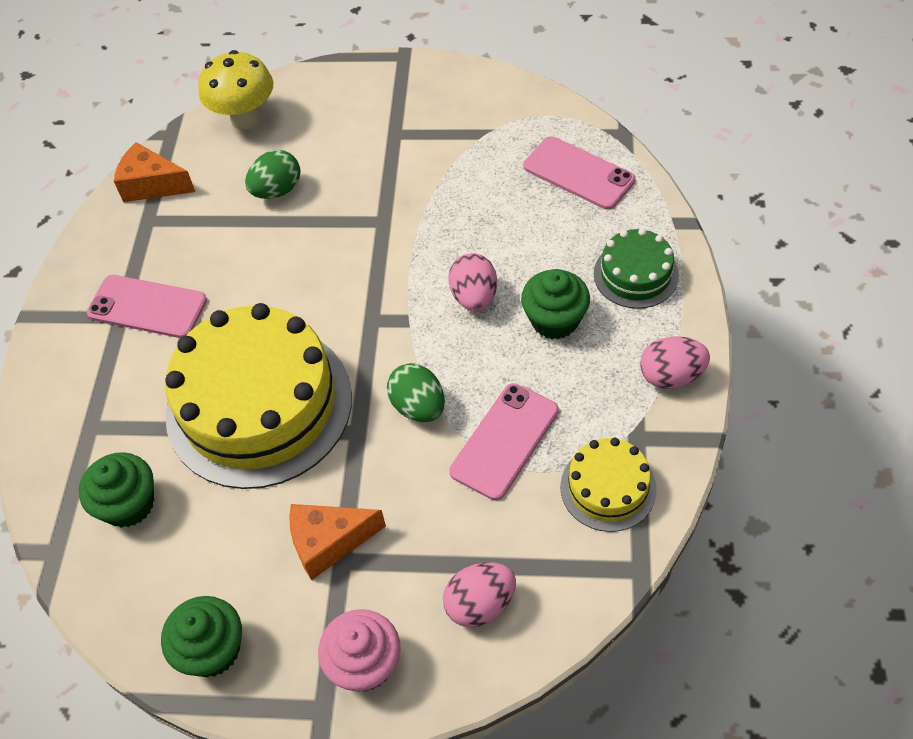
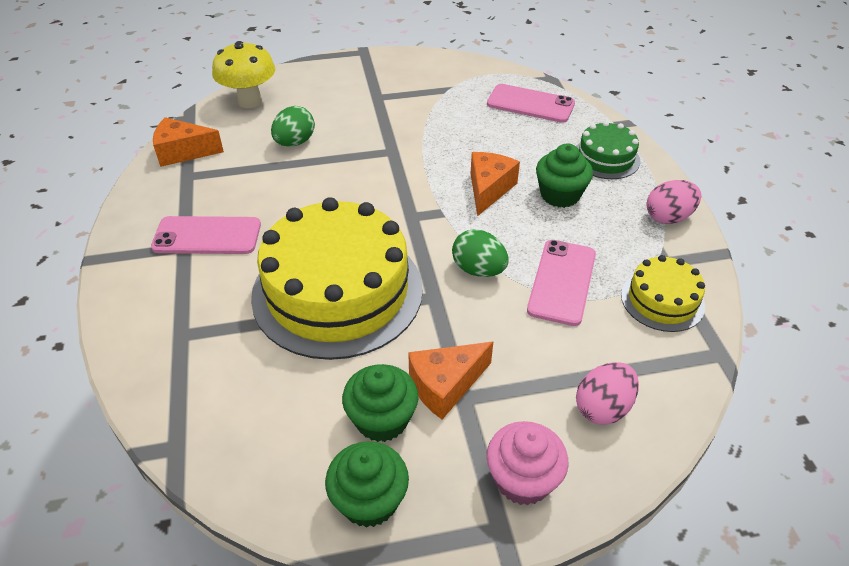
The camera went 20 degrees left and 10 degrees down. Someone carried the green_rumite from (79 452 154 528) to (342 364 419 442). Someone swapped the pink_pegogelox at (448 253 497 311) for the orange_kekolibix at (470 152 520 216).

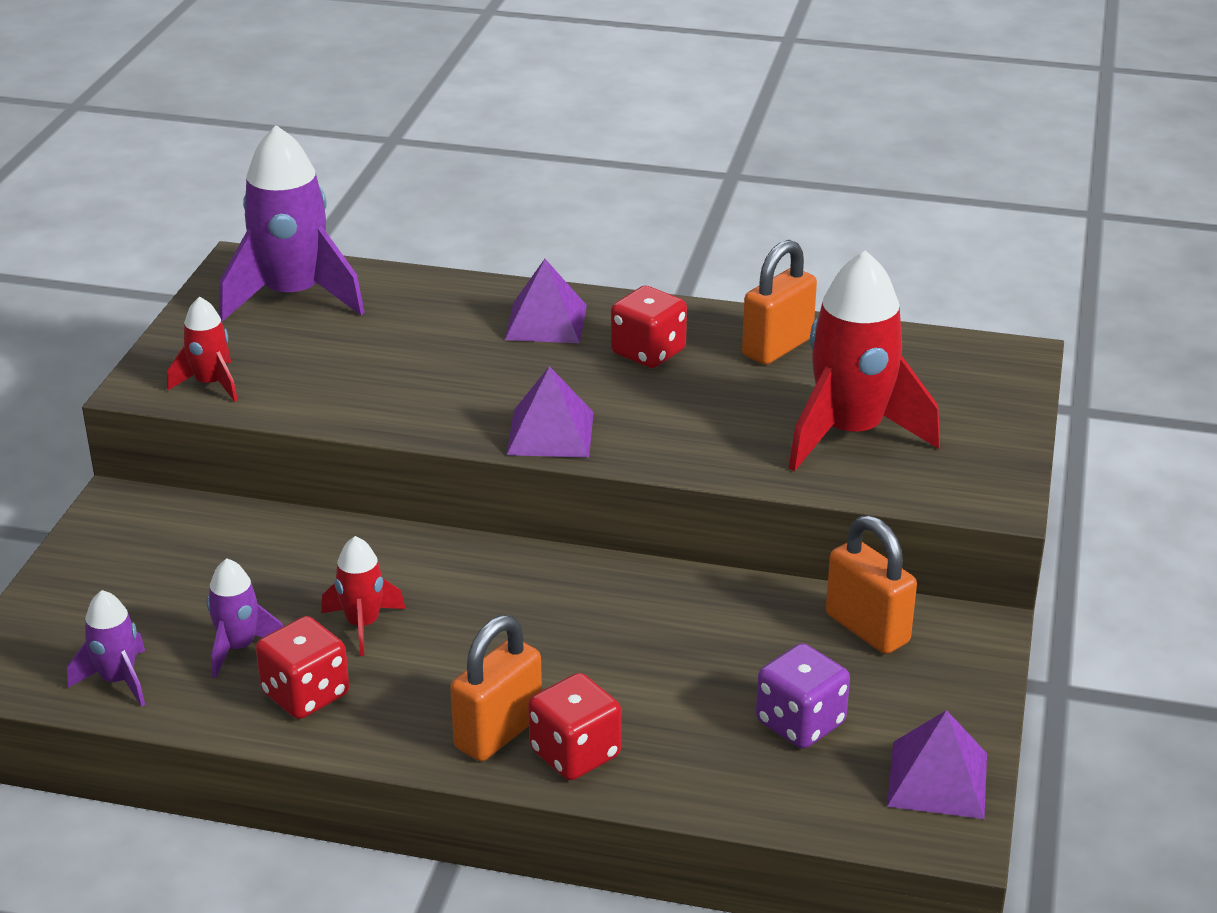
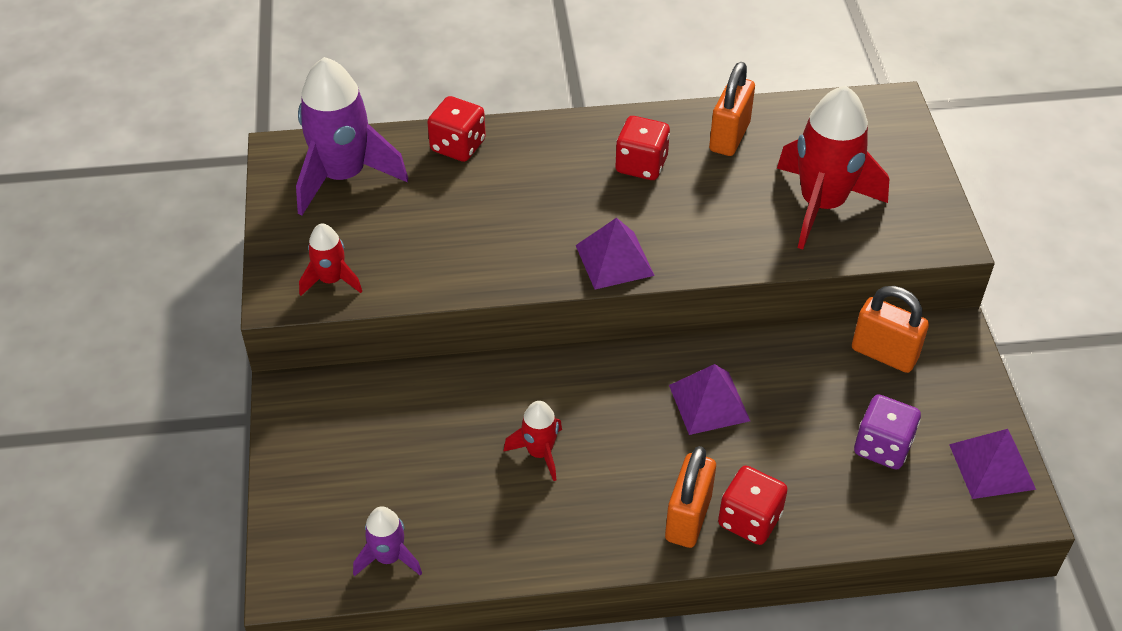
The camera went 20 degrees left and 15 degrees up. Someone took away the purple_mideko at (207 558 283 678). Someone carried the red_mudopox from (256 616 349 719) to (427 96 486 162). Someone carried the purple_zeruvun from (505 259 587 343) to (669 364 750 435).

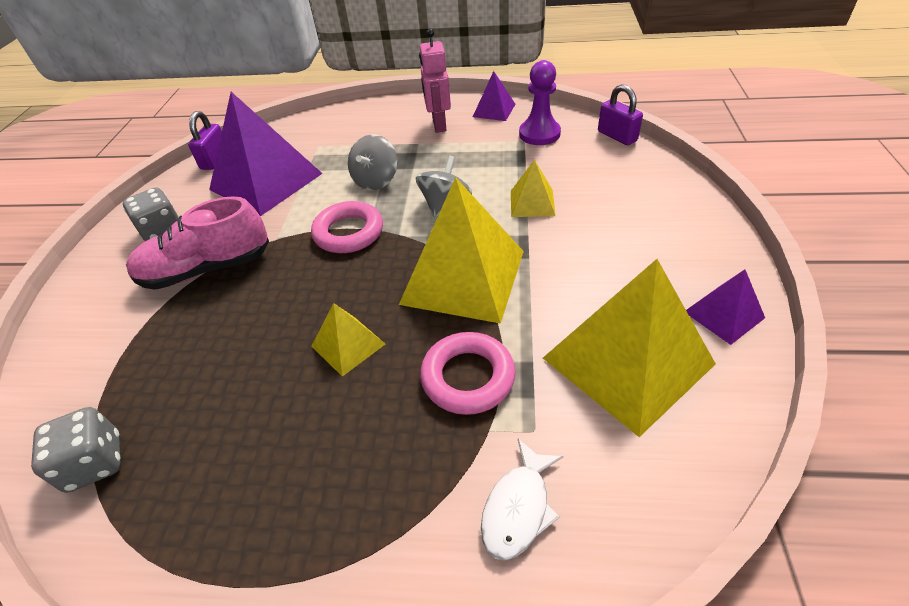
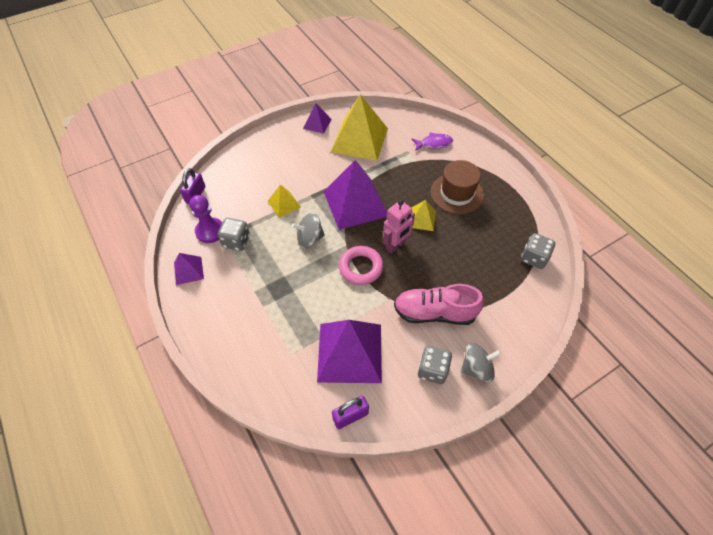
The camera went 130 degrees left and 10 degrees up. Someone took away the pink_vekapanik at (420 332 516 415). Someone put down the grey_mudopox at (218 218 250 251). Someone put down the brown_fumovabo at (430 160 484 214). Someone carried the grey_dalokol from (348 134 397 190) to (460 343 501 382). Someone carried the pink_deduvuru from (419 29 451 133) to (383 200 415 254). Someone repainted the yellow_zeruvun at (399 177 524 324), which became the purple_zeruvun at (323 160 387 230). Someone repainted the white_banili at (481 439 563 561), which became the purple_banili at (412 132 453 151). Someone rotated the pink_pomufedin at (126 196 269 290) by 150 degrees clockwise.

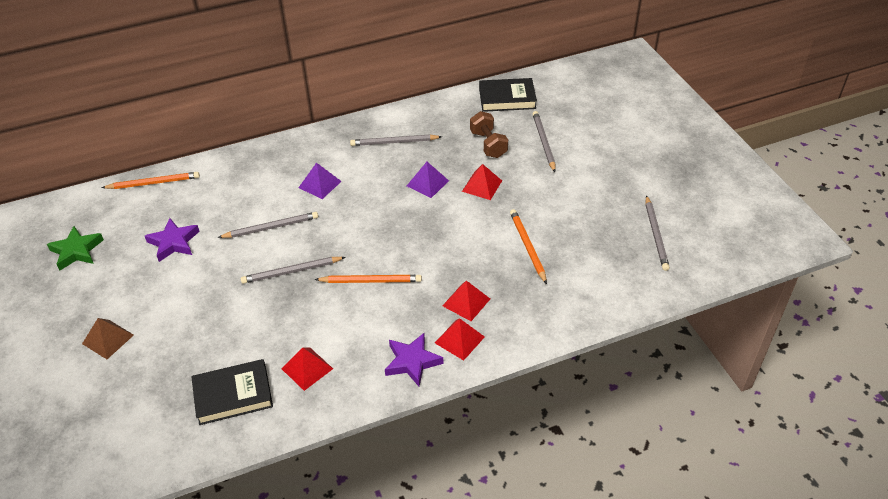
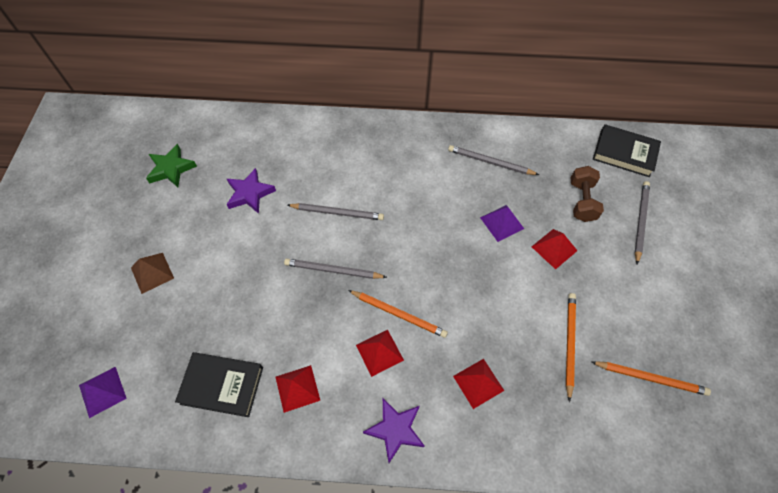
The camera went 25 degrees right and 15 degrees up. Someone took away the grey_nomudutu at (646 195 670 271). Someone carried the orange_nomudutu from (102 172 200 189) to (592 361 711 396). Someone carried the purple_zeruvun from (298 162 342 199) to (79 367 127 418). Someone carried the red_zeruvun from (435 318 485 361) to (356 330 404 377).

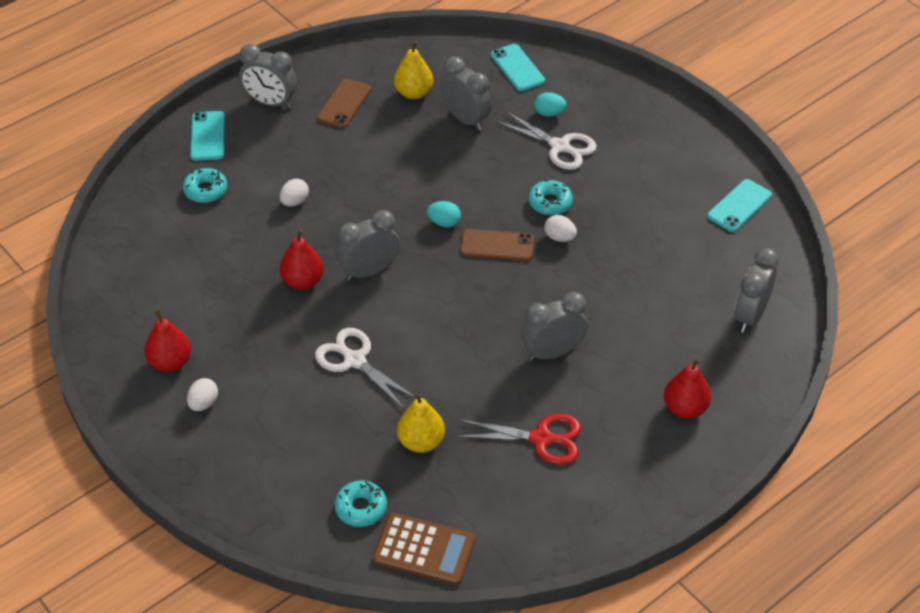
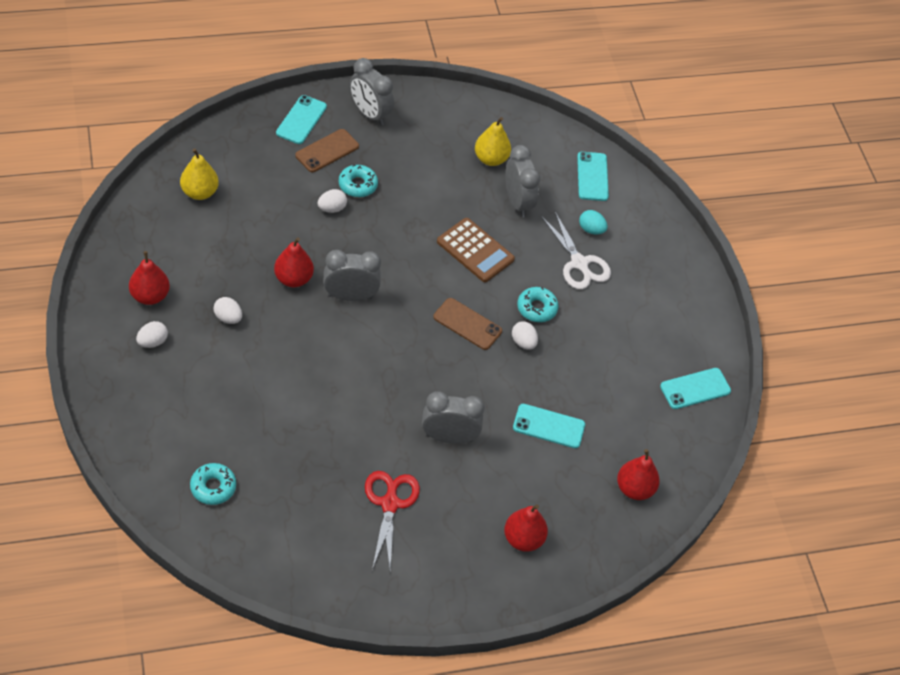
The camera went 20 degrees right and 5 degrees up. Someone took away the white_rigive at (315 328 416 410). Someone took away the turquoise_pegogelox at (427 201 461 227). Someone put down the white_pegogelox at (214 297 242 324). Someone put down the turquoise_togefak at (513 404 585 448). Someone carried the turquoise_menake from (183 168 227 203) to (339 164 378 197). Someone carried the brown_togefak from (317 79 371 128) to (295 129 359 172). Someone carried the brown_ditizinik from (373 513 476 585) to (437 218 515 282). Someone carried the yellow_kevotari from (397 393 445 453) to (180 149 219 200). Someone swapped the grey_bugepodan at (734 248 779 333) for the red_kevotari at (617 449 660 500). Someone rotated the red_rigive at (456 414 581 465) by 120 degrees counterclockwise.

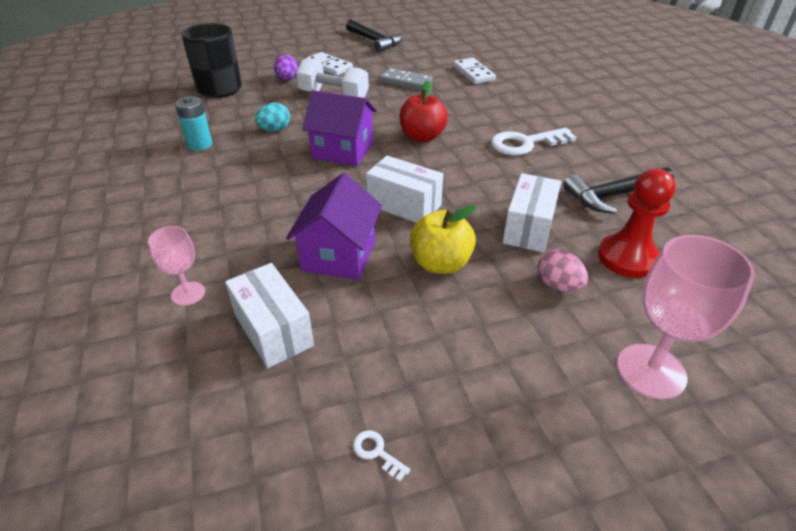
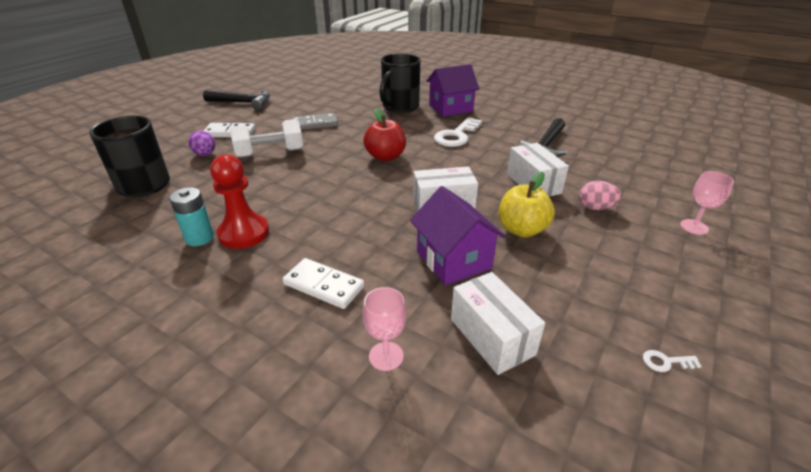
The camera went 40 degrees left and 5 degrees down. Someone took away the turquoise_pegogelox at (255 103 290 131). Someone put down the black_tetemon at (380 53 420 113). Someone carried the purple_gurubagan from (302 90 377 166) to (426 64 479 117). Someone carried the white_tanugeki from (453 58 496 84) to (283 258 364 309). Someone carried the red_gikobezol from (598 169 676 278) to (210 154 269 249). Someone rotated the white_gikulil at (225 263 314 368) by 45 degrees clockwise. Someone scaled the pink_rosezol at (617 235 755 399) by 0.57.

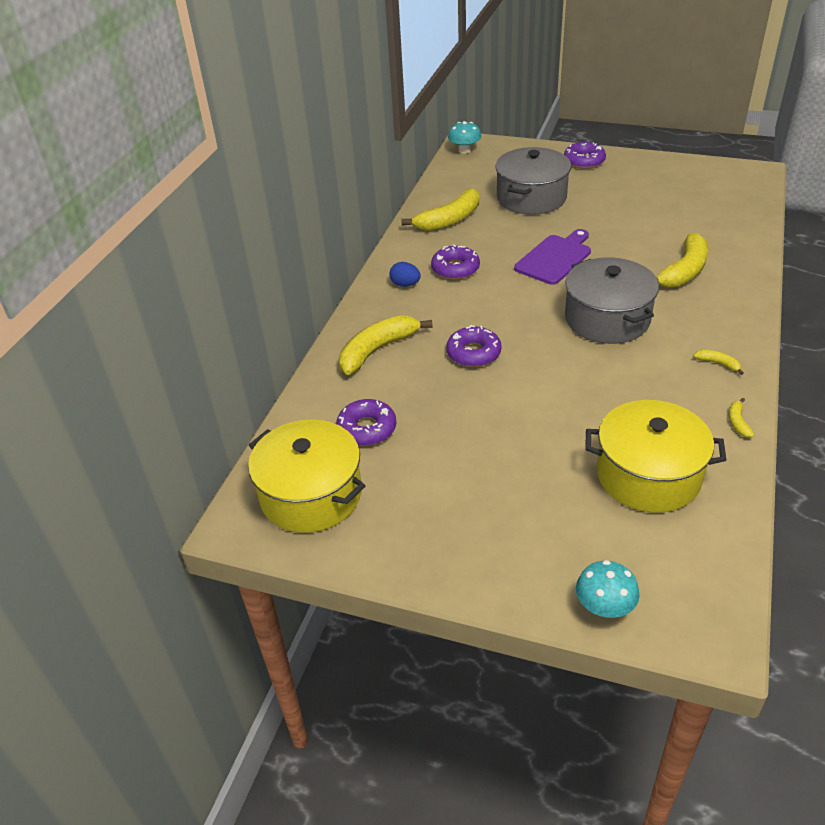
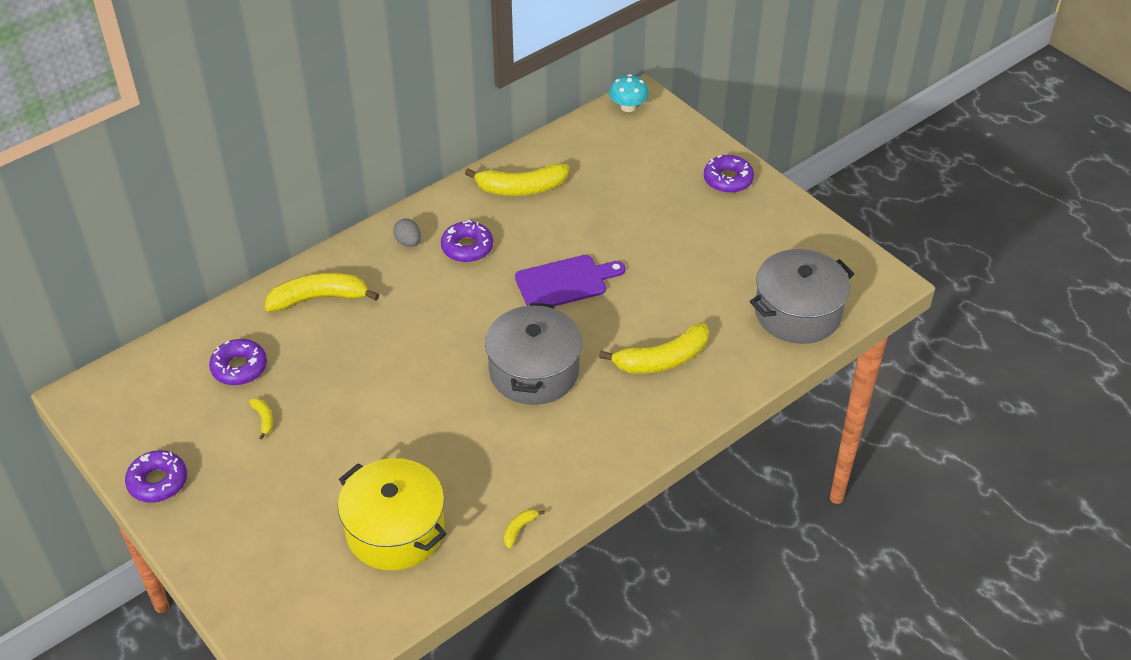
The camera went 30 degrees right and 5 degrees up. Someone took away the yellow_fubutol at (248 419 365 533). Someone took away the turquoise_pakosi at (576 560 639 618). Someone carried the purple_menake from (446 325 502 367) to (125 450 187 503). Someone carried the grey_fubutol from (495 147 571 215) to (750 249 854 344). Someone carried the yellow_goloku from (693 350 744 375) to (249 398 273 439). Someone repainted the blue_pegogelox at (389 262 421 287), which became the grey_pegogelox at (393 219 421 247).

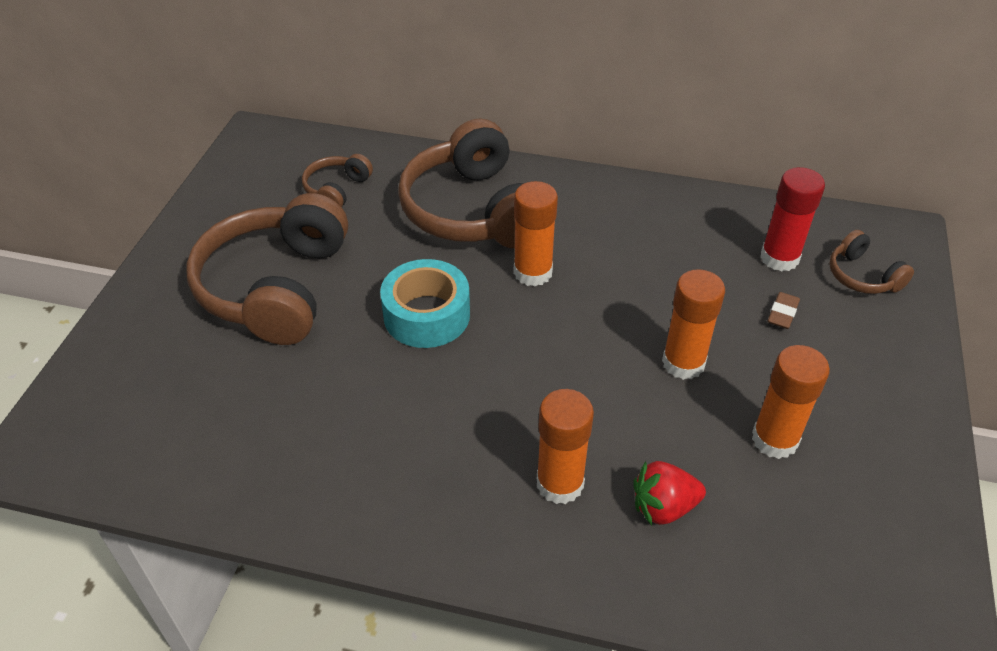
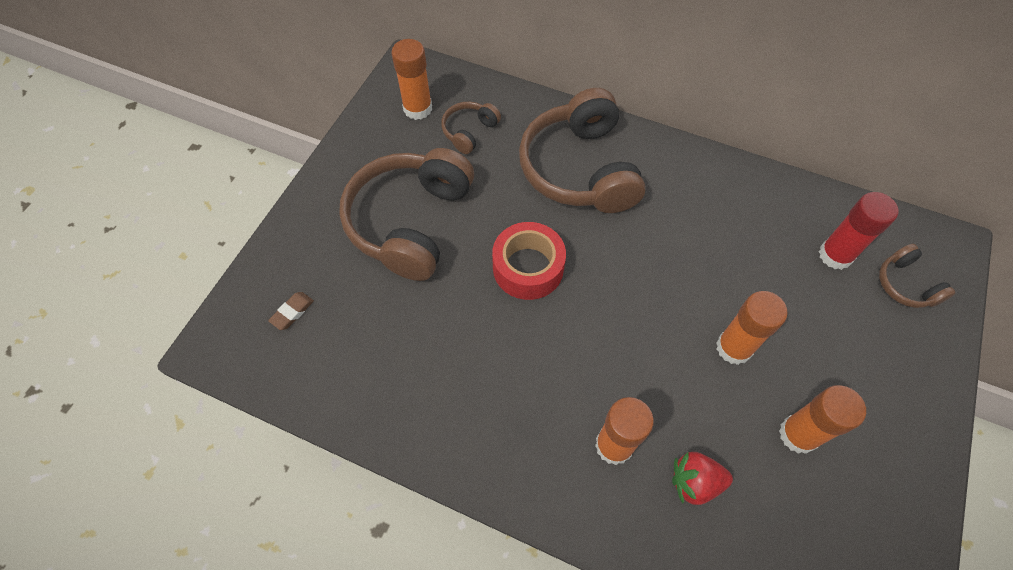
The camera went 10 degrees right and 15 degrees up. Someone carried the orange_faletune from (514 181 558 286) to (391 39 432 120). Someone carried the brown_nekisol from (768 292 800 329) to (268 292 314 330). Someone repainted the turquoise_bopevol at (380 259 470 348), which became the red_bopevol at (492 222 566 300).

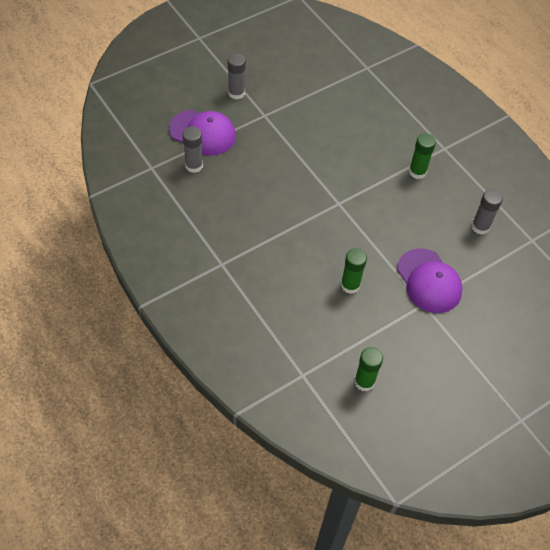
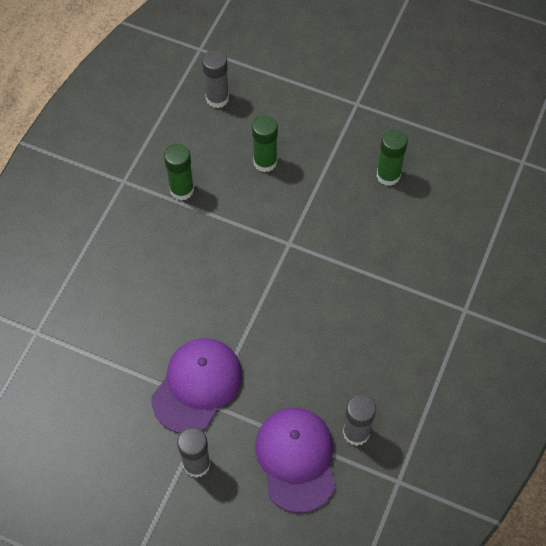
The camera went 120 degrees left and 5 degrees up. Someone carried the green_faletune from (354 347 383 391) to (252 115 278 172). Someone carried the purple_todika from (397 248 463 313) to (151 338 242 433).

